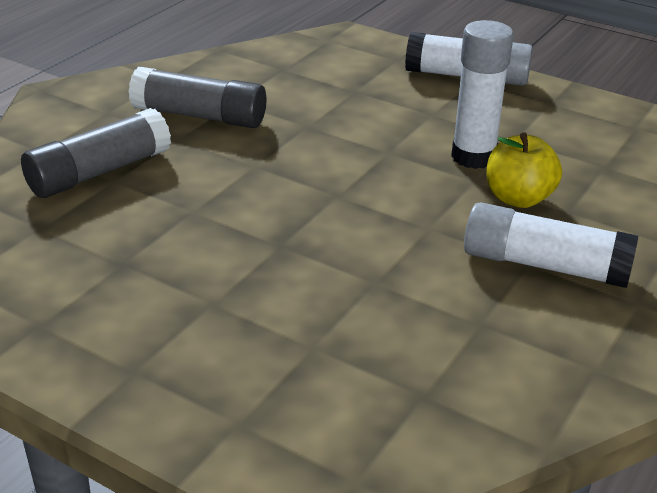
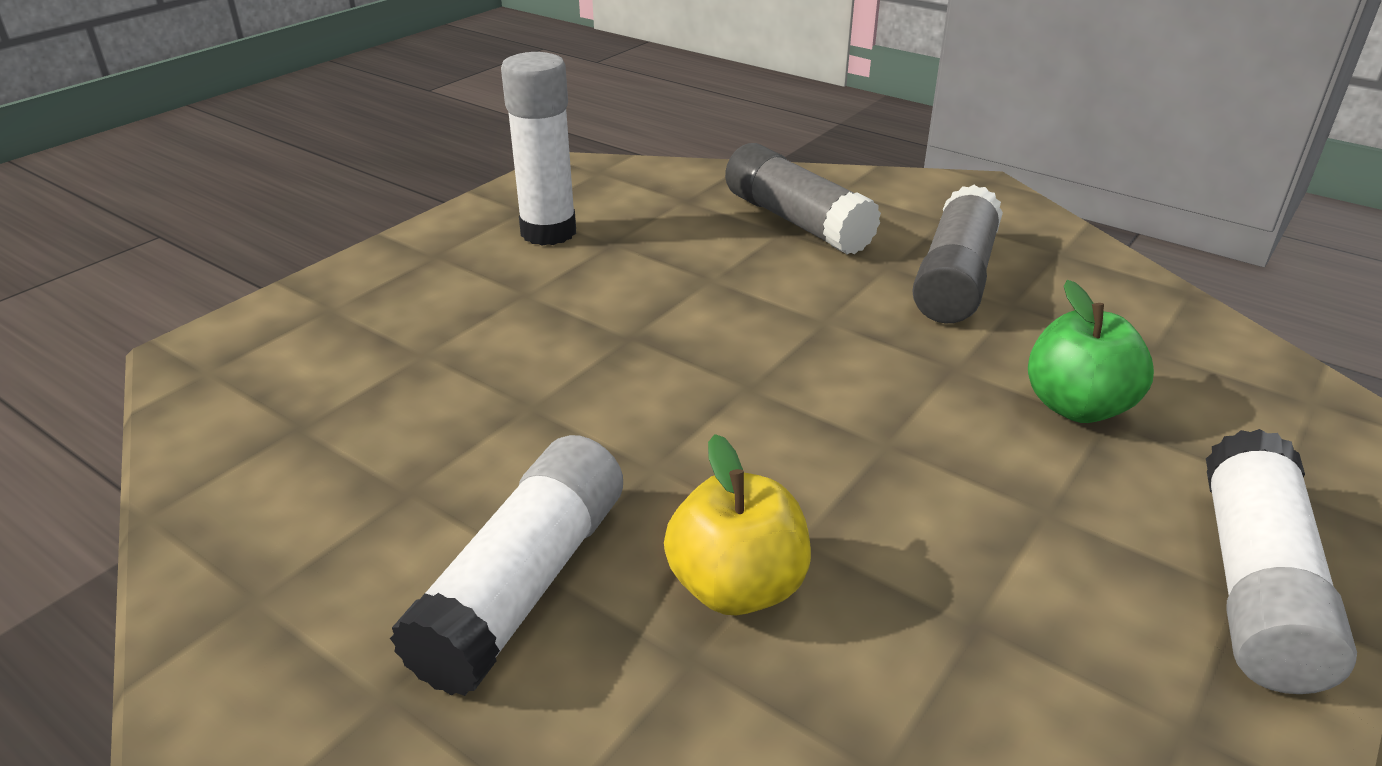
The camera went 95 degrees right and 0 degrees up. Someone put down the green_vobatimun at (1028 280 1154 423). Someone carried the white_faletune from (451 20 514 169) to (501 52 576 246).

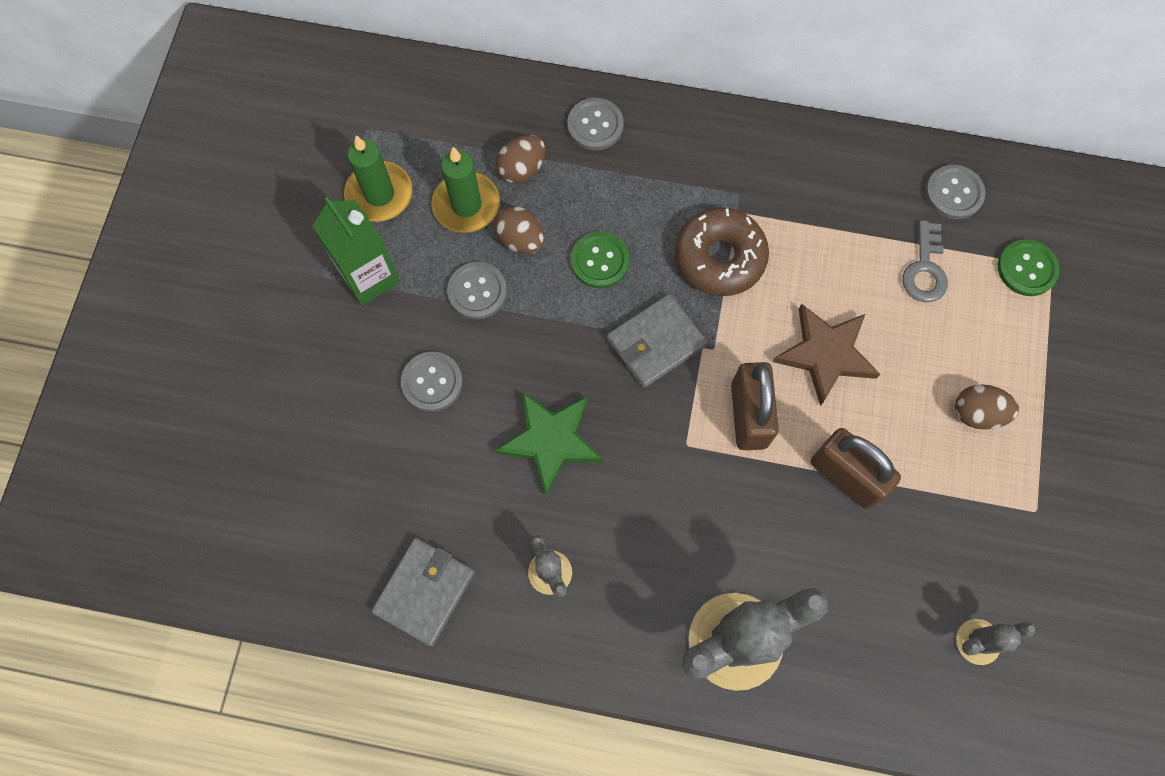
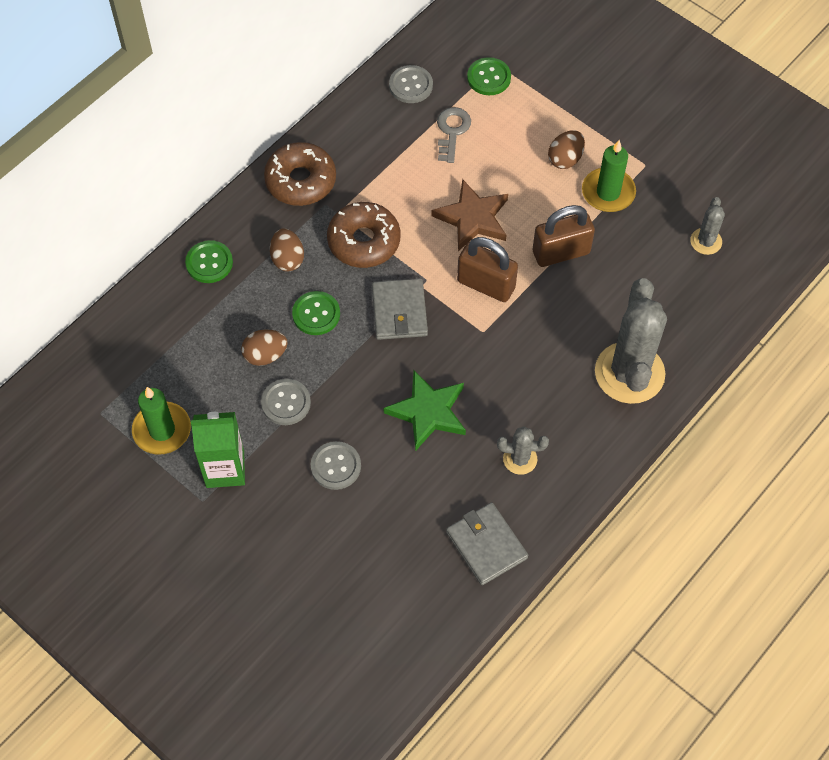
The camera went 60 degrees left and 10 degrees down. Someone put down the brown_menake at (264 142 336 206). Someone carried the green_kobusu from (431 147 500 233) to (582 140 636 212). Someone carried the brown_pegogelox from (496 135 545 184) to (270 228 304 271). Someone repainted the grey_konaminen at (567 98 624 150), which became the green_konaminen at (185 240 233 283). Someone rotated the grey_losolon at (902 220 948 302) by 120 degrees counterclockwise.

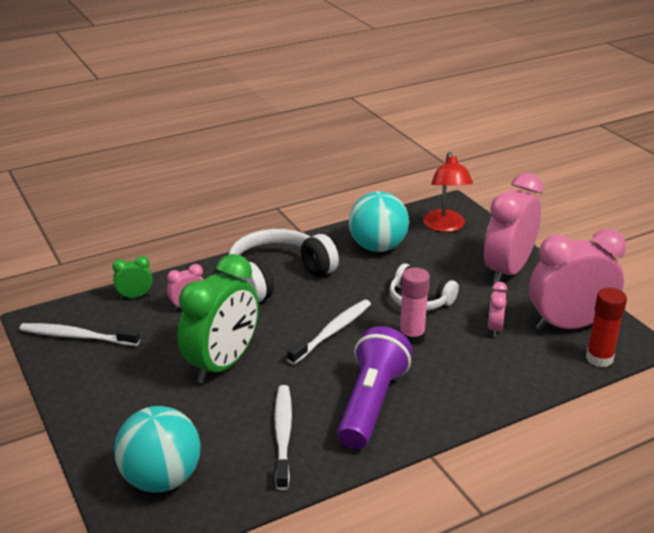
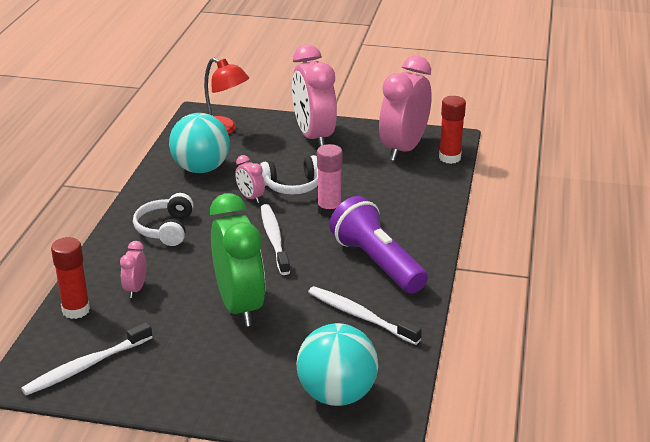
The camera went 50 degrees left and 0 degrees up. Someone carried the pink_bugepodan from (488 282 507 337) to (235 155 265 203). Someone swapped the green_bugepodan at (112 256 153 299) for the red_faletune at (51 237 90 319). Someone scaled the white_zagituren at (229 229 339 302) by 0.60.

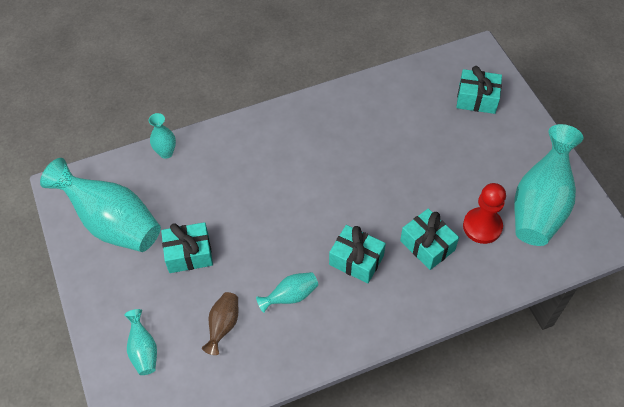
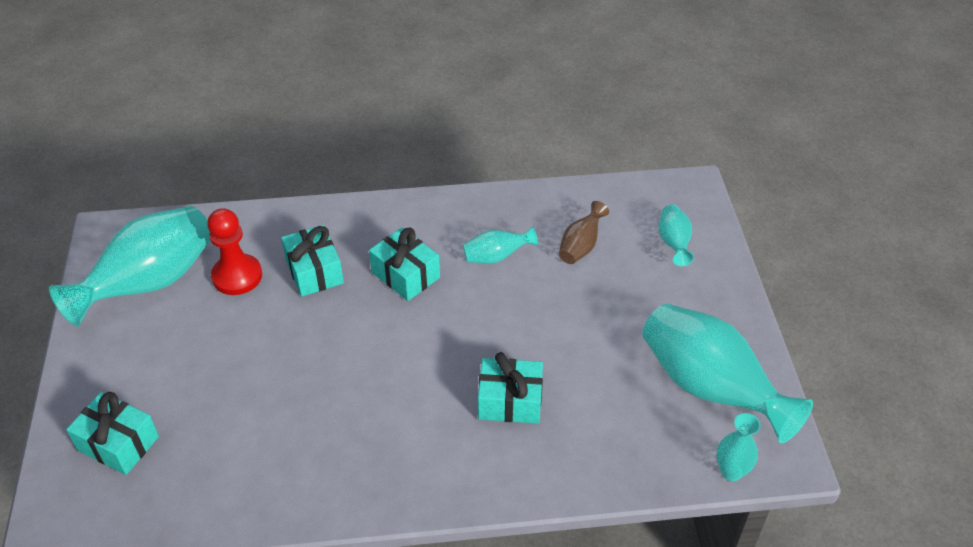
The camera went 165 degrees left and 10 degrees down. Someone carried the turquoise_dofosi from (149 113 176 159) to (716 413 761 481). Someone carried the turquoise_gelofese from (161 222 213 273) to (478 352 543 424).

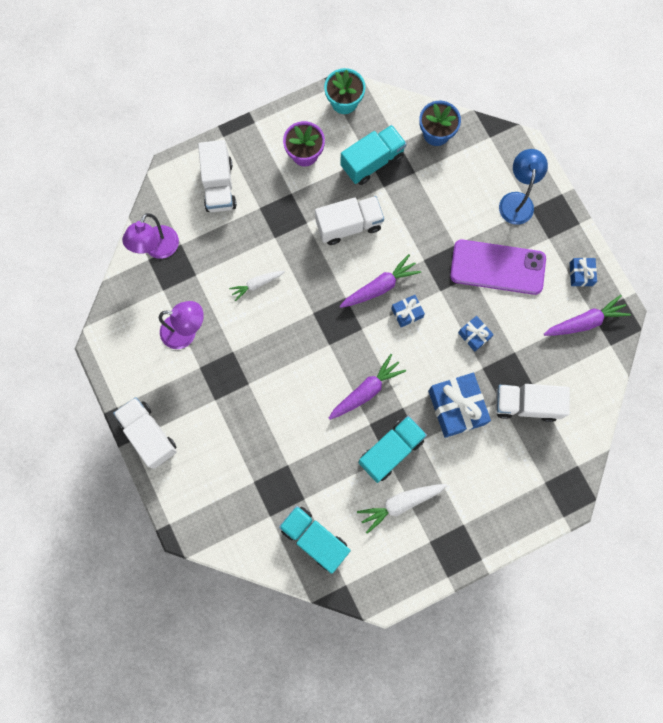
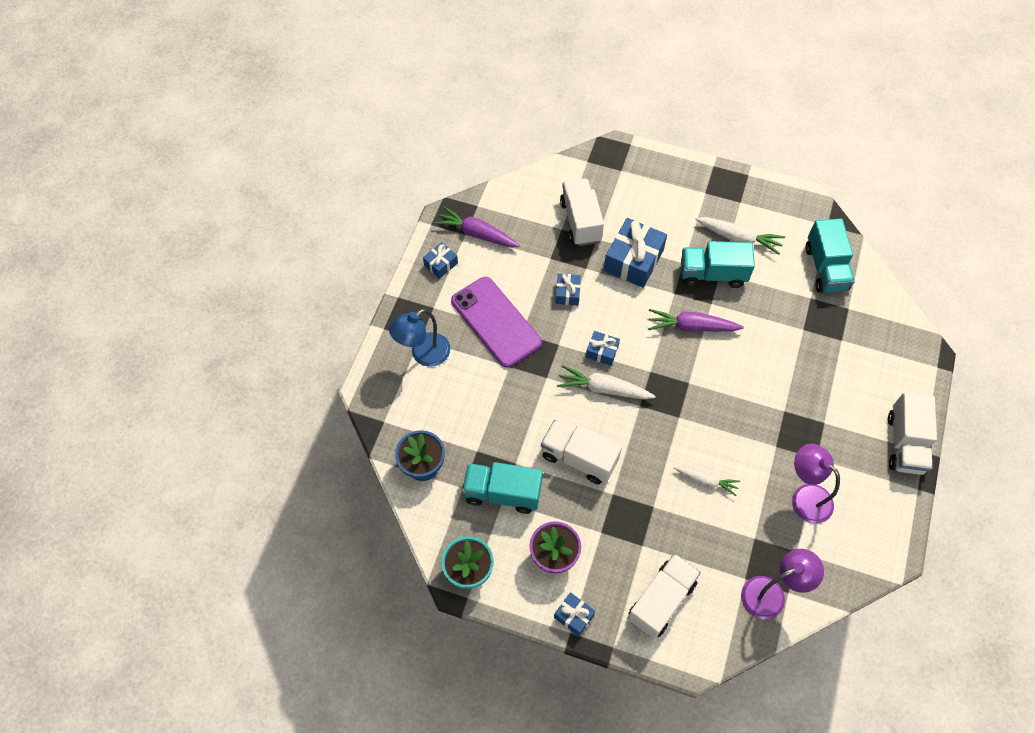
The camera went 135 degrees left and 15 degrees down. Someone put down the blue_gelofese at (554 592 595 636). Someone repainted the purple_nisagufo at (340 254 421 308), which became the white_nisagufo at (557 365 655 399). Someone rotated the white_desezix at (495 384 570 422) by 150 degrees counterclockwise.

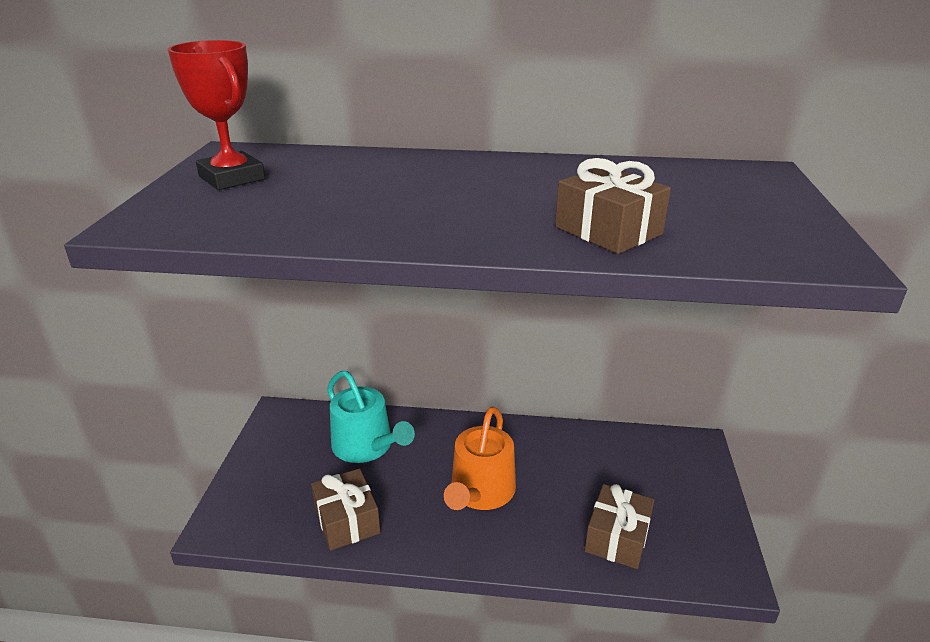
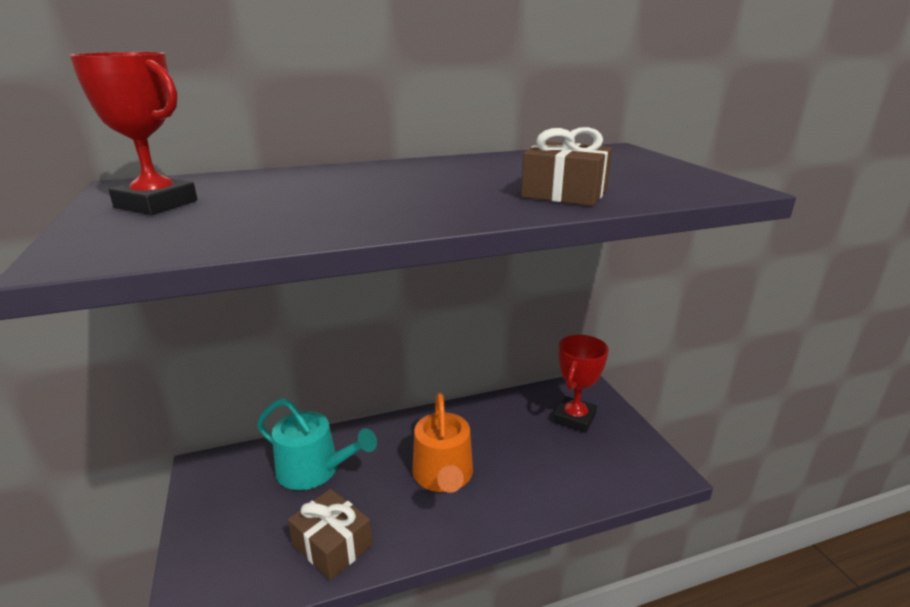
The camera went 25 degrees left and 5 degrees down. Someone took away the brown_gelofese at (585 484 655 569). Someone put down the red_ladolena at (554 335 609 433).

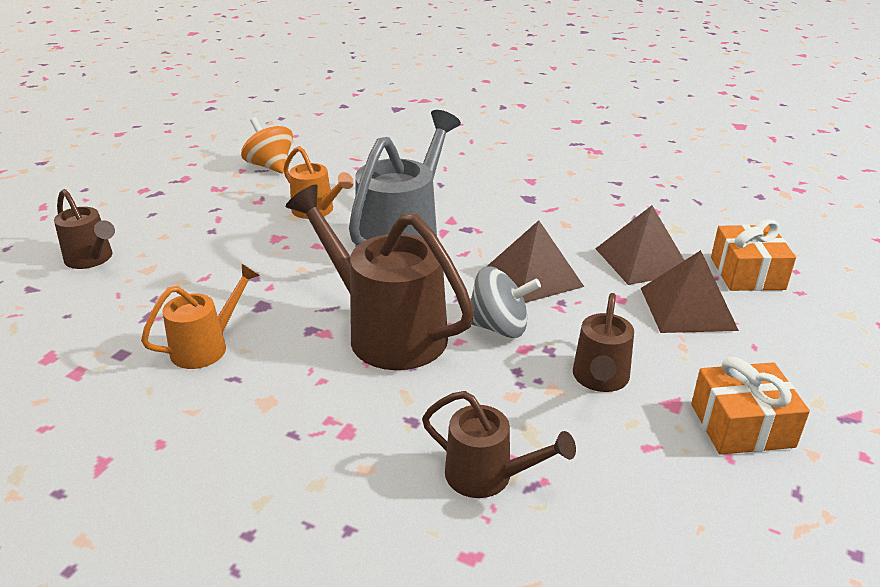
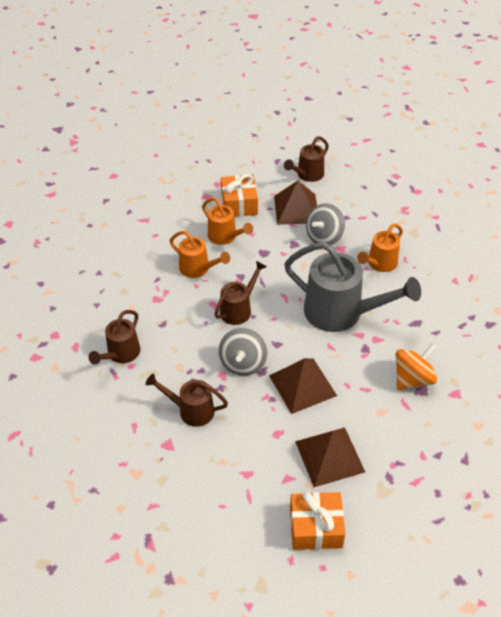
The camera went 90 degrees right and 15 degrees up. Someone put down the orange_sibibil at (170 231 230 278). Someone put down the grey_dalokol at (306 203 345 245). Someone carried the orange_dalokol from (241 117 293 173) to (396 343 437 390). Someone carried the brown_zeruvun from (641 250 739 333) to (274 181 317 225). Someone carried the orange_gelofese from (691 357 810 455) to (221 174 258 217). Someone scaled the brown_sibibil at (286 184 474 370) by 0.55.

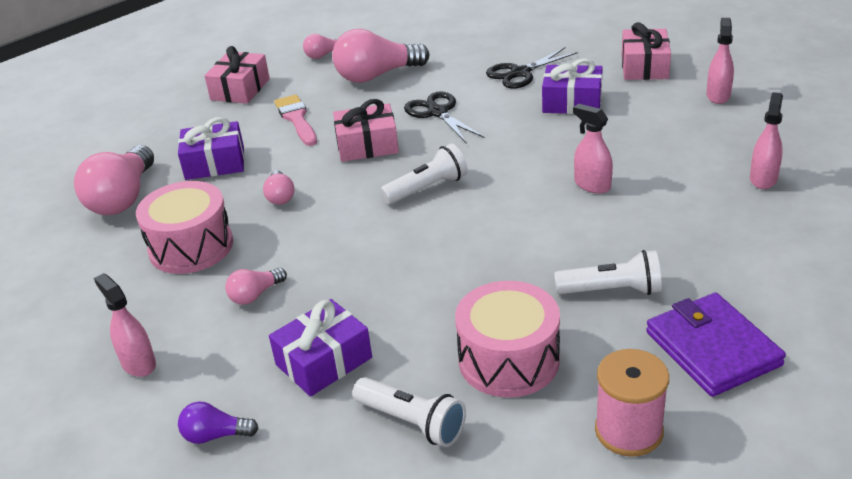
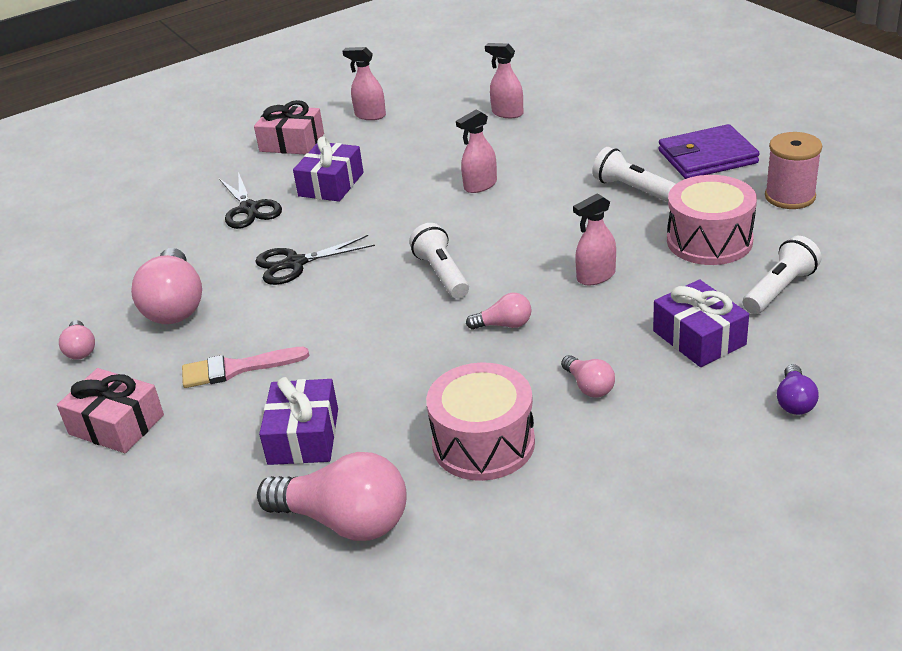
The camera went 80 degrees left and 0 degrees up. Someone took away the pink_gelofese at (333 99 399 162). Someone carried the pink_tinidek from (94 273 156 377) to (573 193 616 285). Someone carried the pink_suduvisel from (263 170 294 205) to (466 293 531 330). Someone rotated the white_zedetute at (554 250 662 295) by 60 degrees counterclockwise.

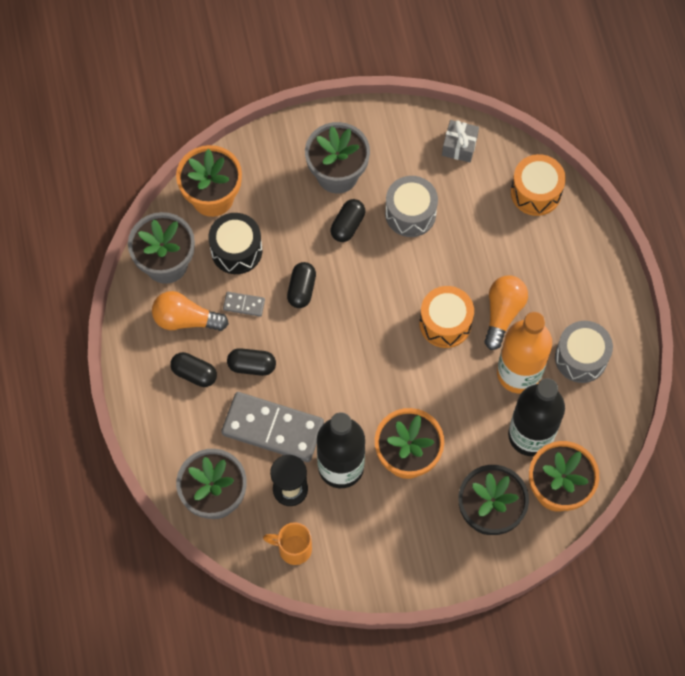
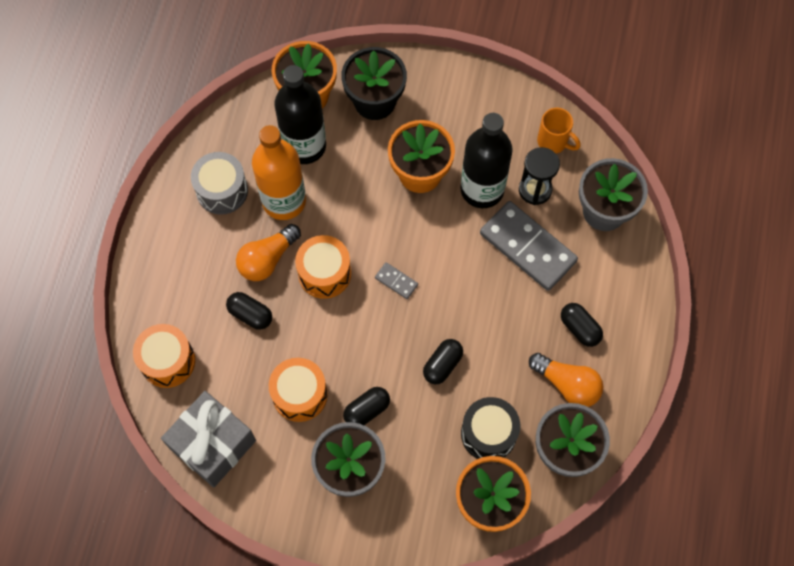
The camera went 155 degrees left and 0 degrees up. Someone carried the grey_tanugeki from (223 292 265 317) to (375 262 418 299). Someone carried the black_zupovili from (227 348 276 376) to (226 292 272 330). Someone repainted the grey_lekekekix at (385 176 438 237), which became the orange_lekekekix at (269 358 328 422). Someone scaled the grey_gelofese at (442 120 479 162) by 1.87.

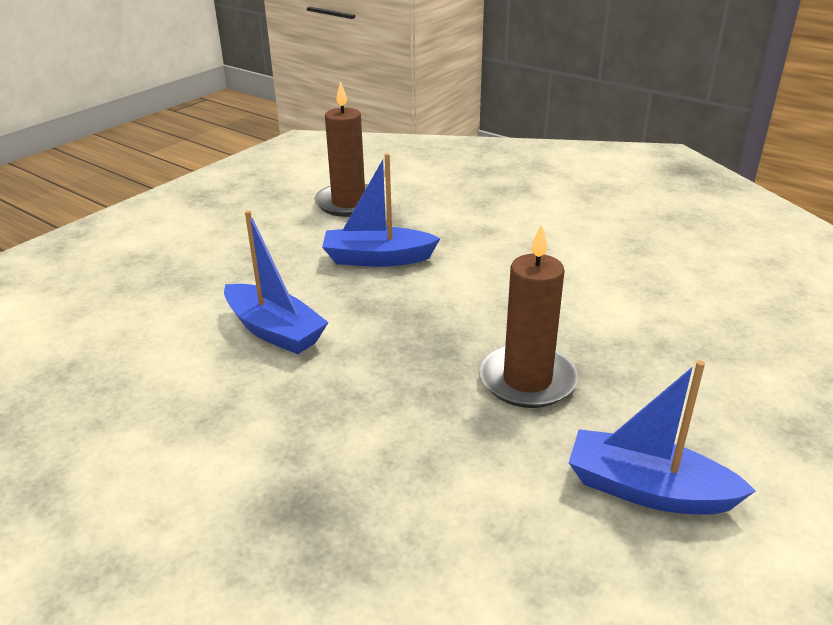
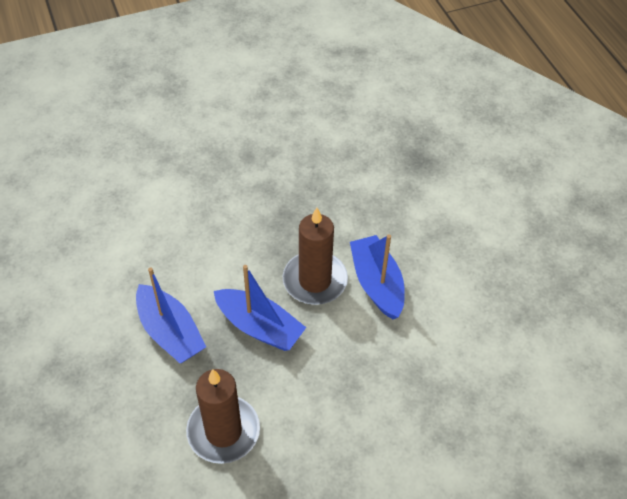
The camera went 150 degrees left and 20 degrees up. Someone carried the brown_kobusu from (479 223 578 408) to (283 208 348 305). Someone carried the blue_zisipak from (569 360 756 515) to (136 267 206 363).

